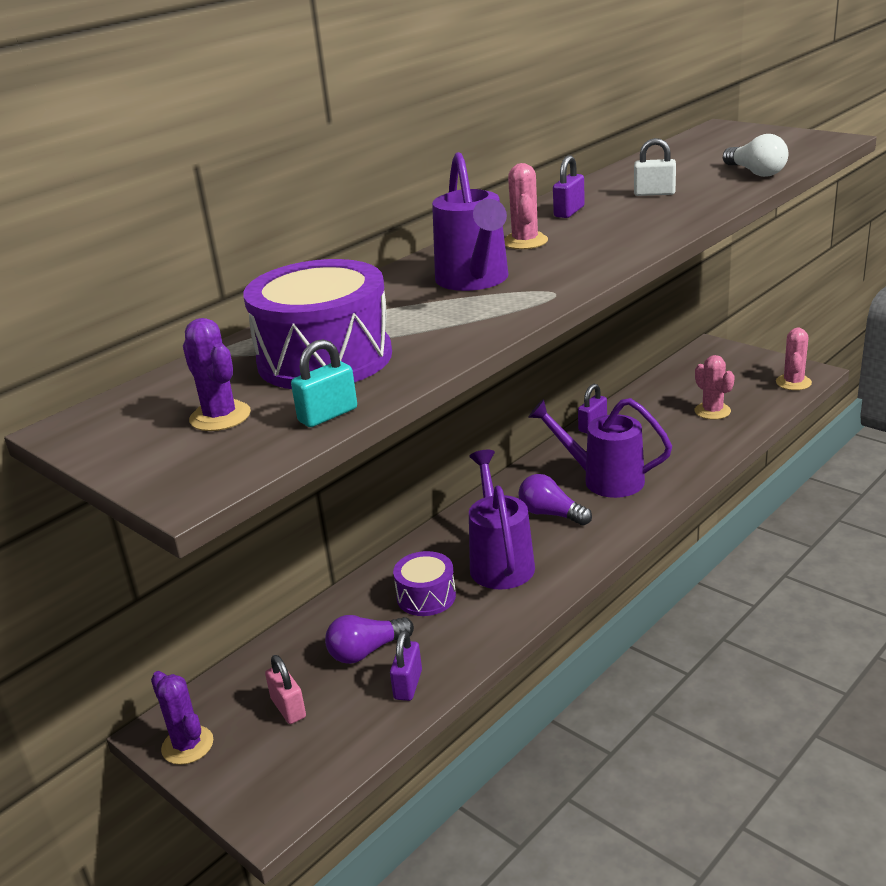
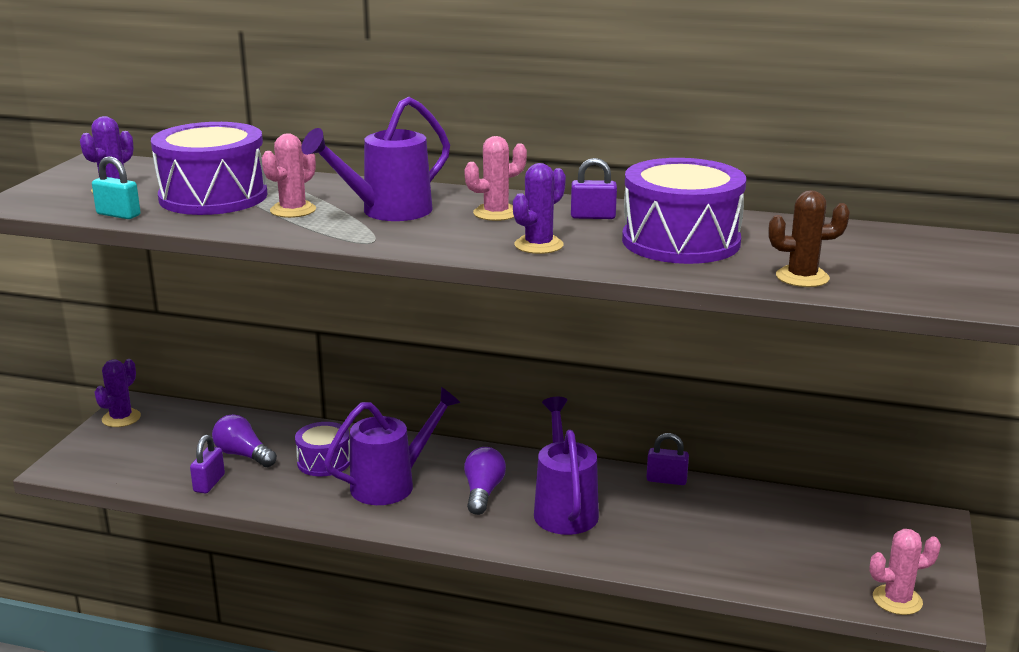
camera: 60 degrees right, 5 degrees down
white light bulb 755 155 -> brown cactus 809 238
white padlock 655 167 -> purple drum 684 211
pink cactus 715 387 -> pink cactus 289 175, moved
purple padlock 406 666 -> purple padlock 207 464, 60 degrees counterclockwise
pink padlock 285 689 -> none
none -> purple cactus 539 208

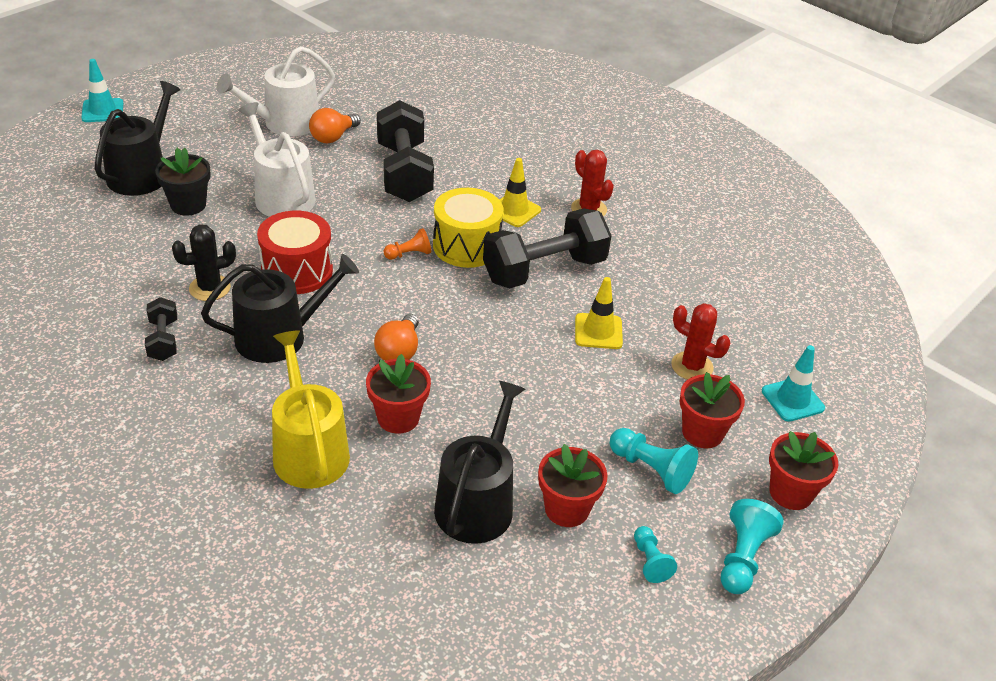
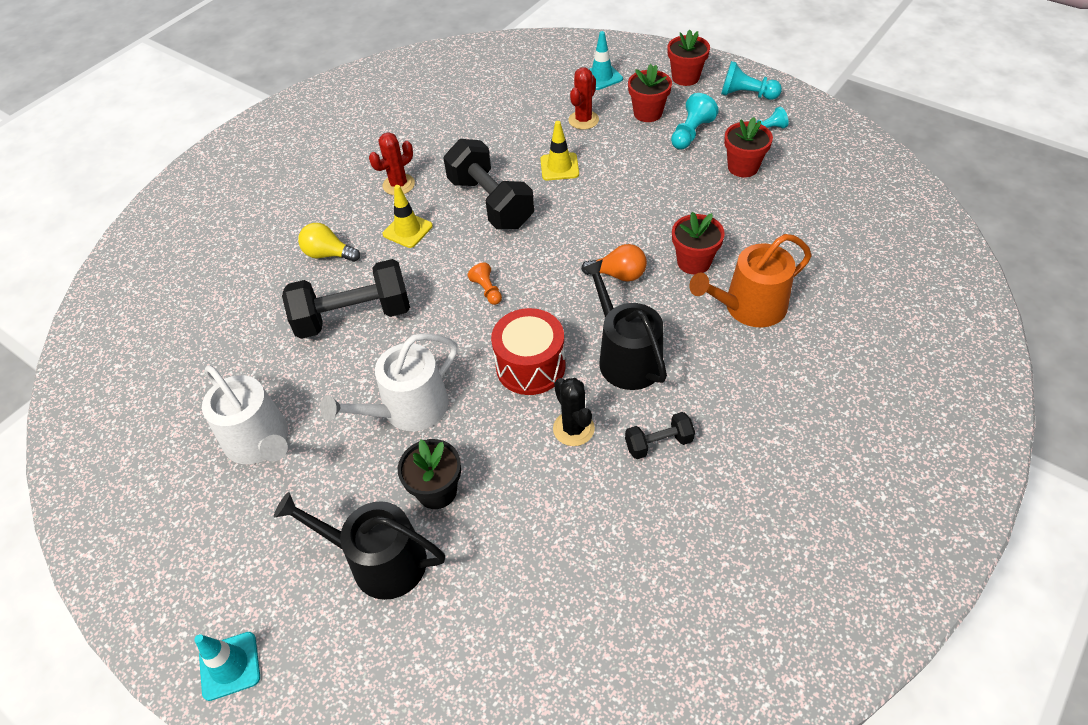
camera: 90 degrees left, 10 degrees up
orange light bulb 335 125 -> none
yellow drum 468 228 -> none
yellow watering can 311 409 -> orange watering can 750 280
black watering can 479 462 -> none
none -> yellow light bulb 329 242

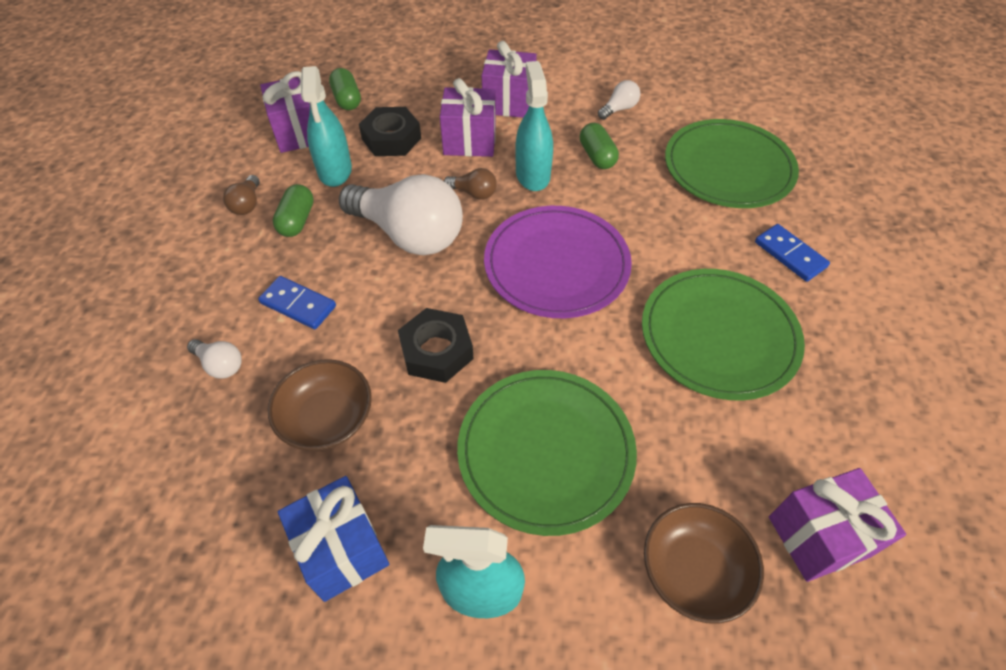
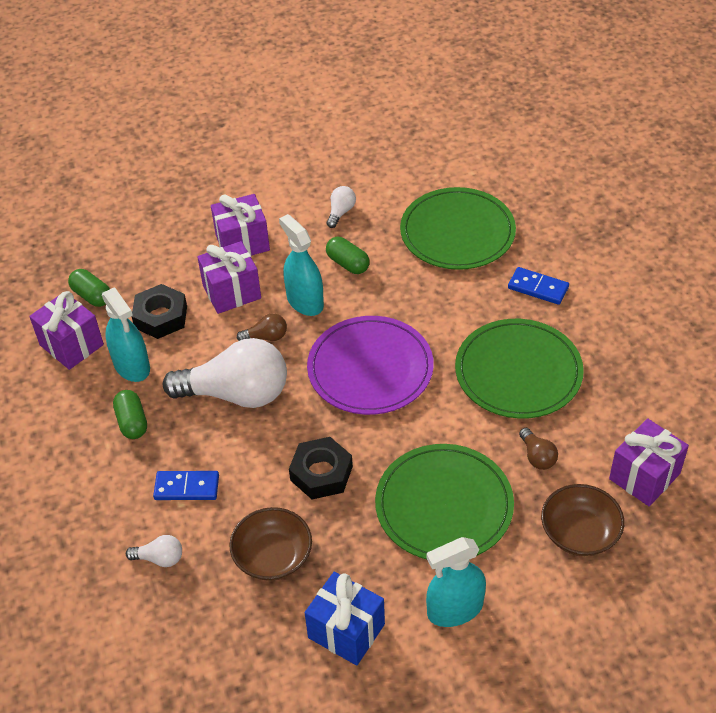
camera: 25 degrees left, 5 degrees down
brown light bulb 241 195 -> brown light bulb 538 449, moved

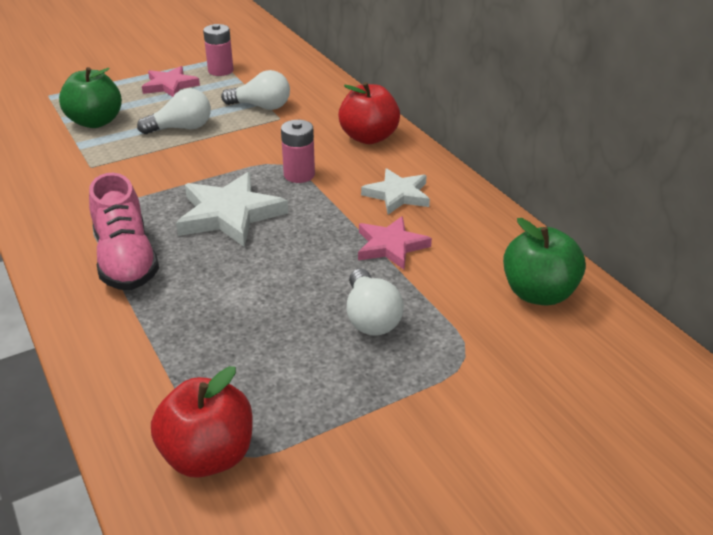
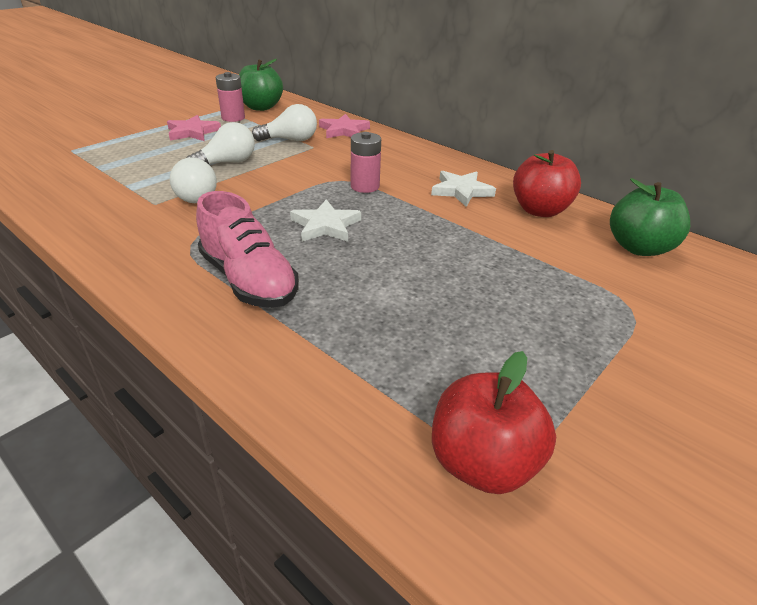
camera: 20 degrees left, 0 degrees up
green apple 90 97 -> green apple 261 85, moved
red apple 369 113 -> red apple 547 183, moved
white star 232 209 -> white star 325 220, x0.65
pink star 395 243 -> pink star 344 126, moved
white light bulb 375 302 -> white light bulb 193 180, moved

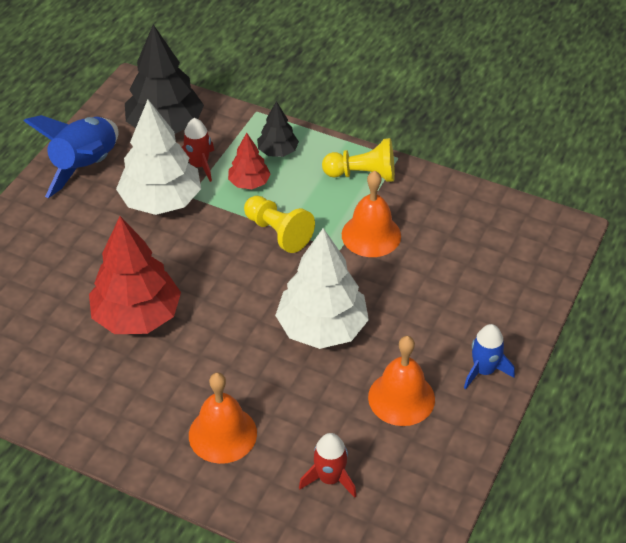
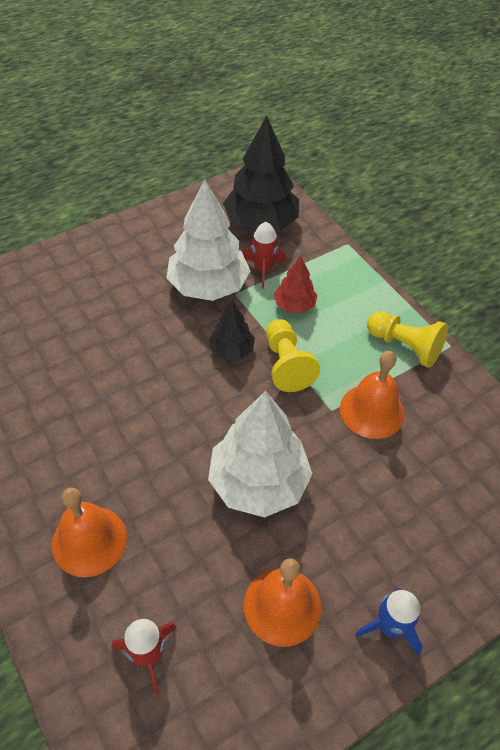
camera: 30 degrees right, 5 degrees up
black tree 278 129 -> black tree 232 330, moved
blue rocket 71 156 -> none
red tree 135 275 -> none

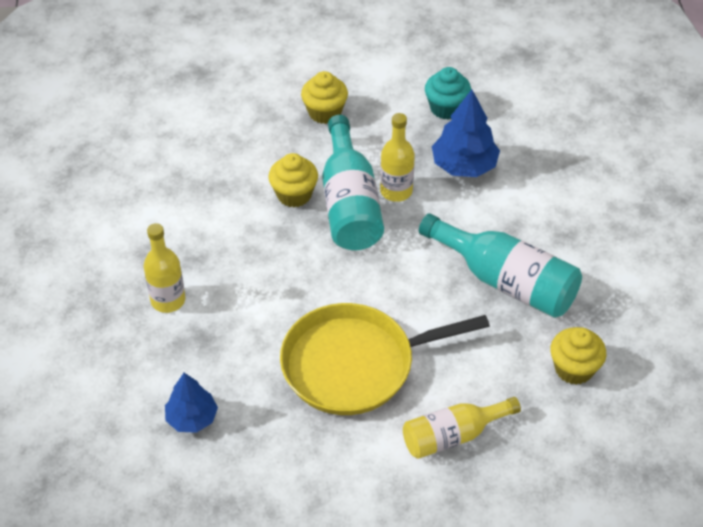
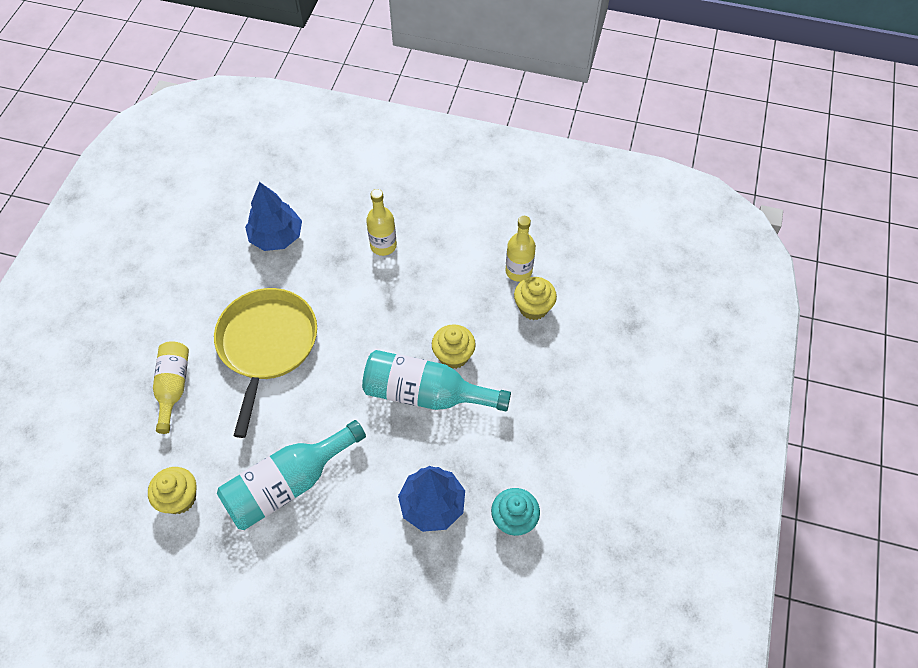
camera: 110 degrees right, 10 degrees up
yellow cupcake 324 97 -> yellow cupcake 535 298, moved
yellow bottle 397 157 -> yellow bottle 520 249, moved
blue tree 191 403 -> blue tree 273 216, x1.50

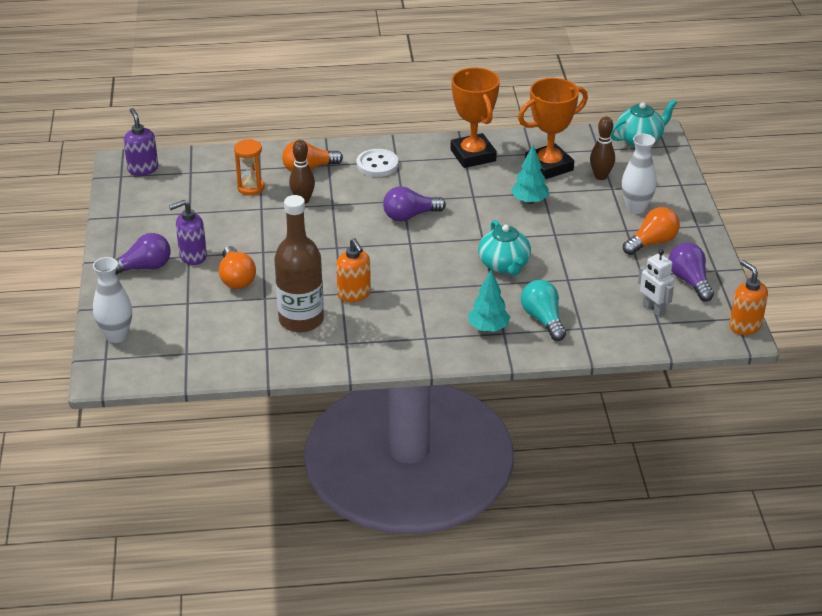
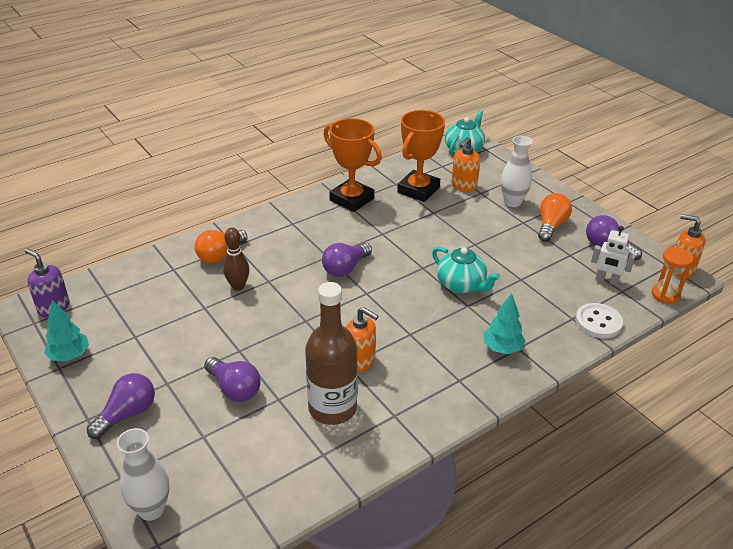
camera: 30 degrees left, 0 degrees up
brown bowling pin 602 148 -> orange soap dispenser 466 164
orange hourglass 249 167 -> orange hourglass 673 275, moved
turquoise tree 530 174 -> turquoise tree 66 330, moved
white button 378 163 -> white button 599 320, moved
purple soap dispenser 188 232 -> none
orange light bulb 237 267 -> purple light bulb 232 379
turquoise light bulb 543 310 -> none

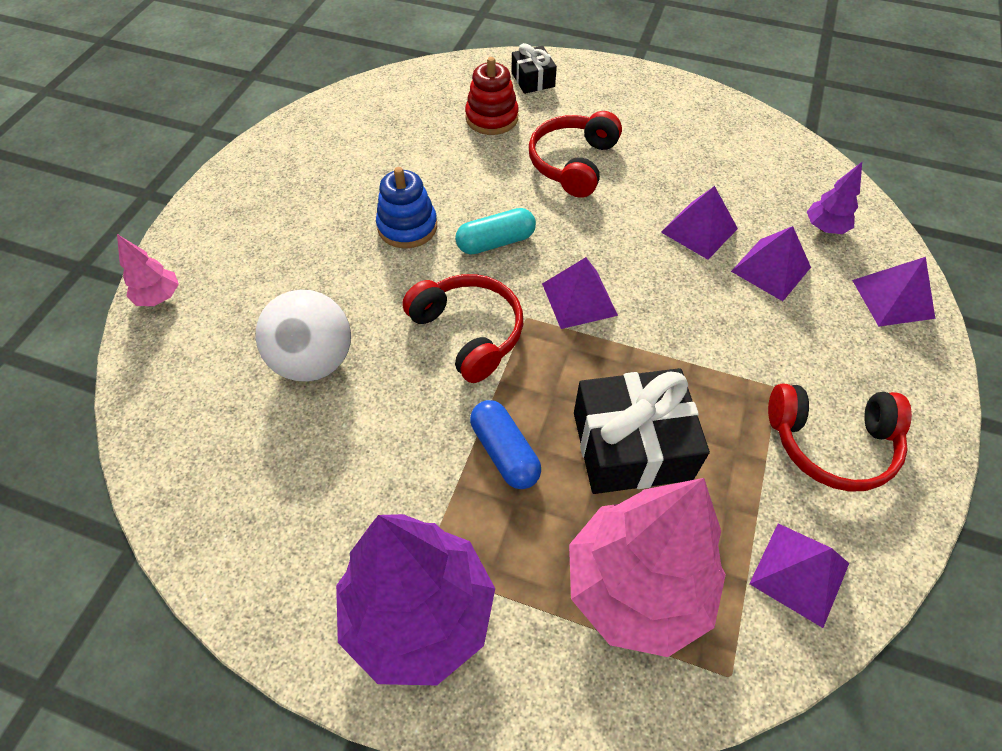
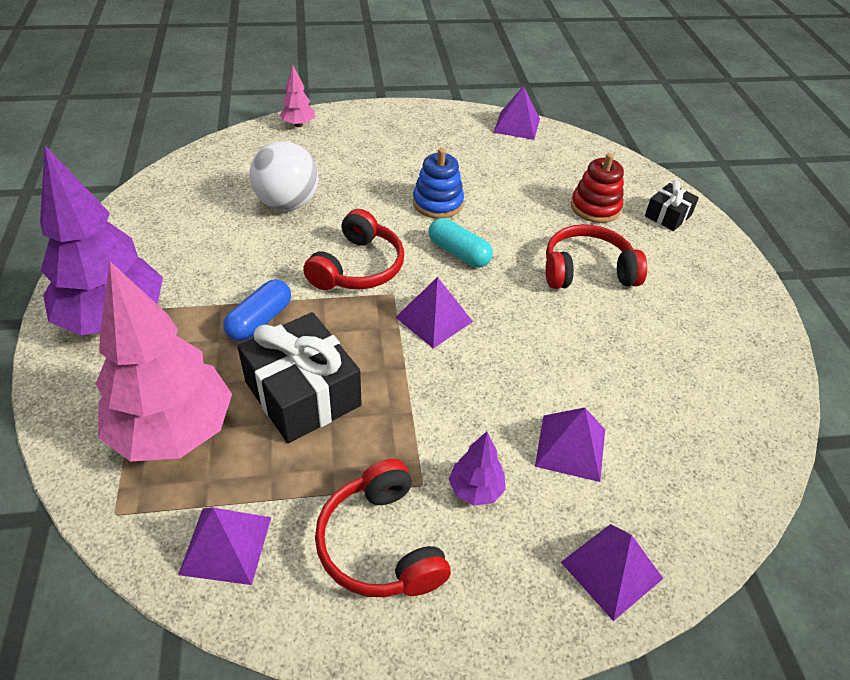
camera: 60 degrees right, 10 degrees down
purple tree 834 198 -> purple tree 477 469, moved
purple pyramid 699 222 -> purple pyramid 516 113, moved

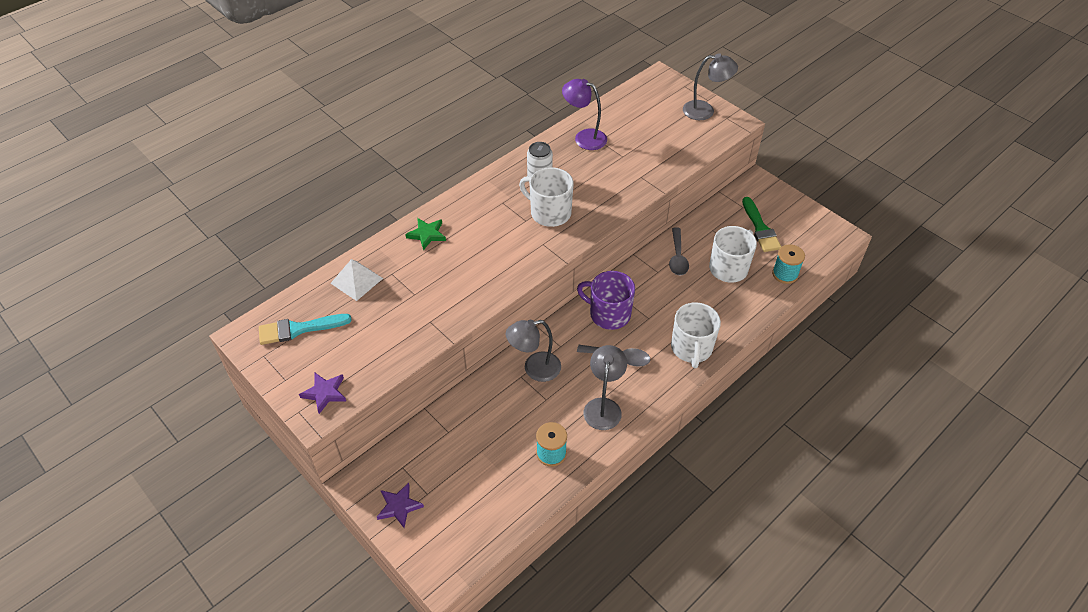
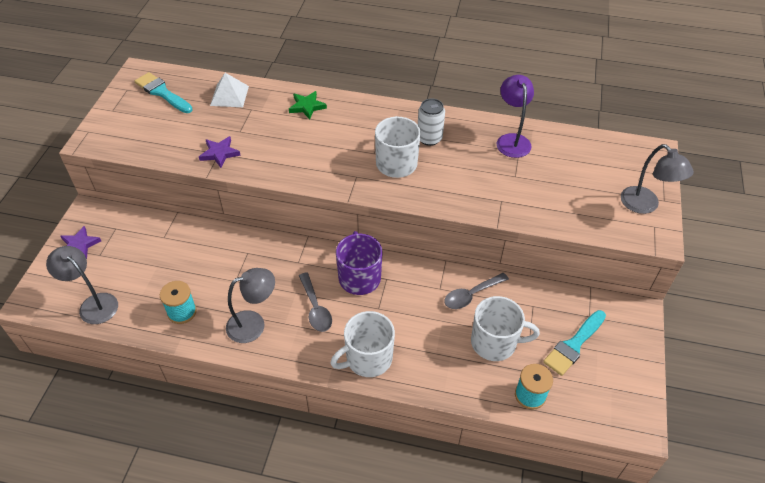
camera: 55 degrees right, 0 degrees up
green brush 762 224 -> turquoise brush 574 343
grey lamp 533 351 -> grey lamp 82 285, moved
purple star 322 393 -> purple star 220 152, moved

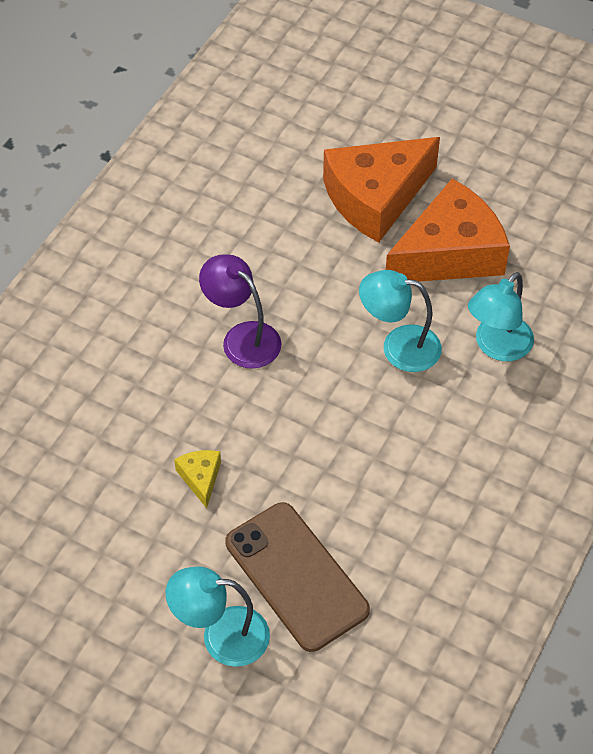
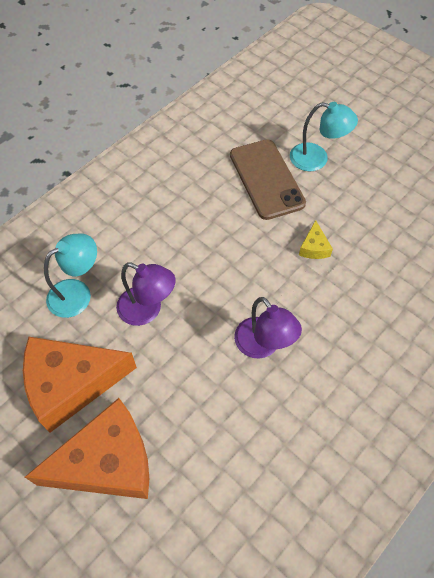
camera: 165 degrees left, 5 degrees up
turquoise lamp 400 321 -> purple lamp 146 294

